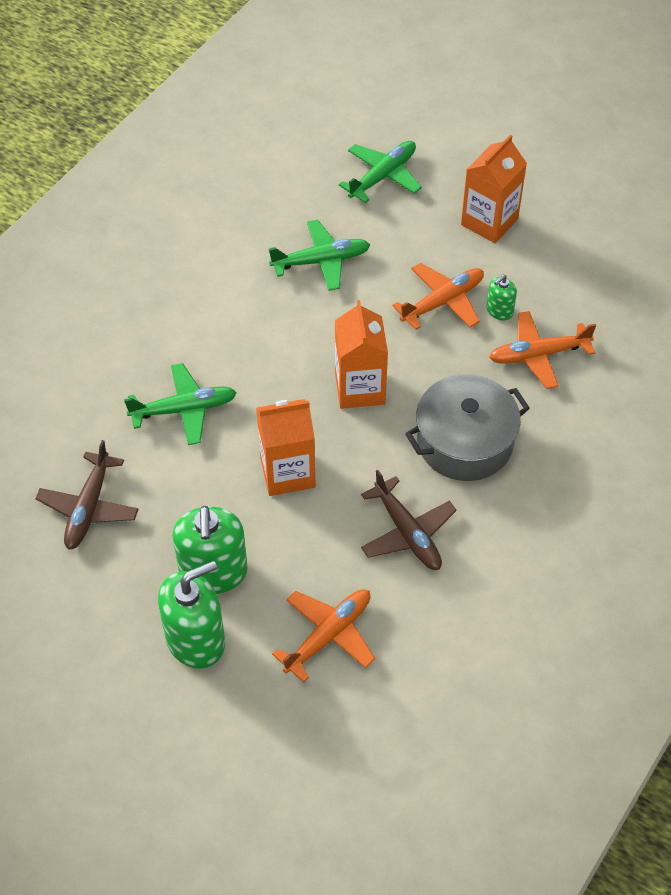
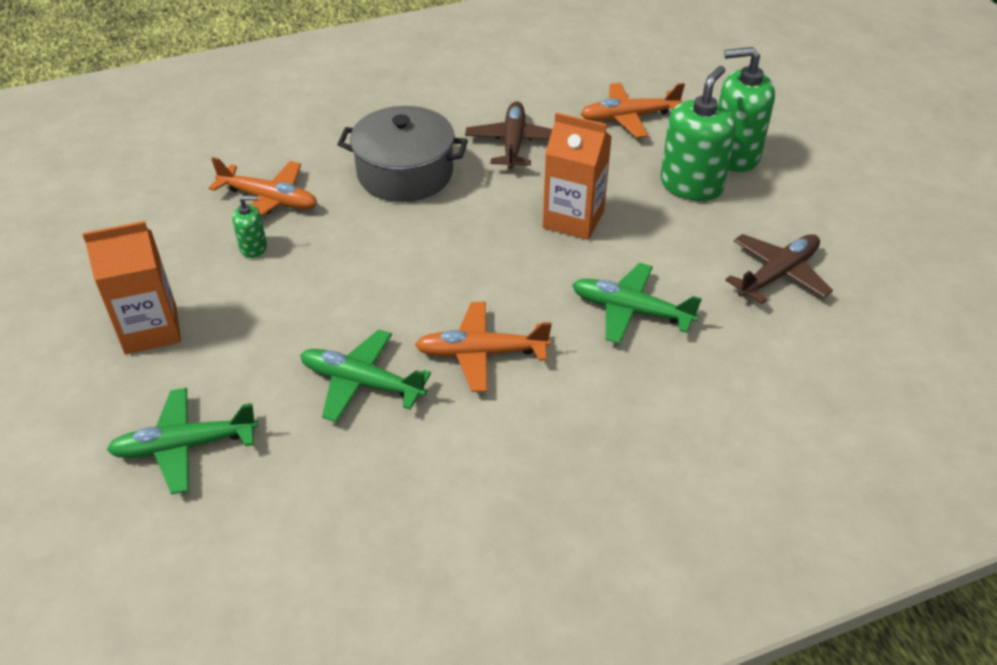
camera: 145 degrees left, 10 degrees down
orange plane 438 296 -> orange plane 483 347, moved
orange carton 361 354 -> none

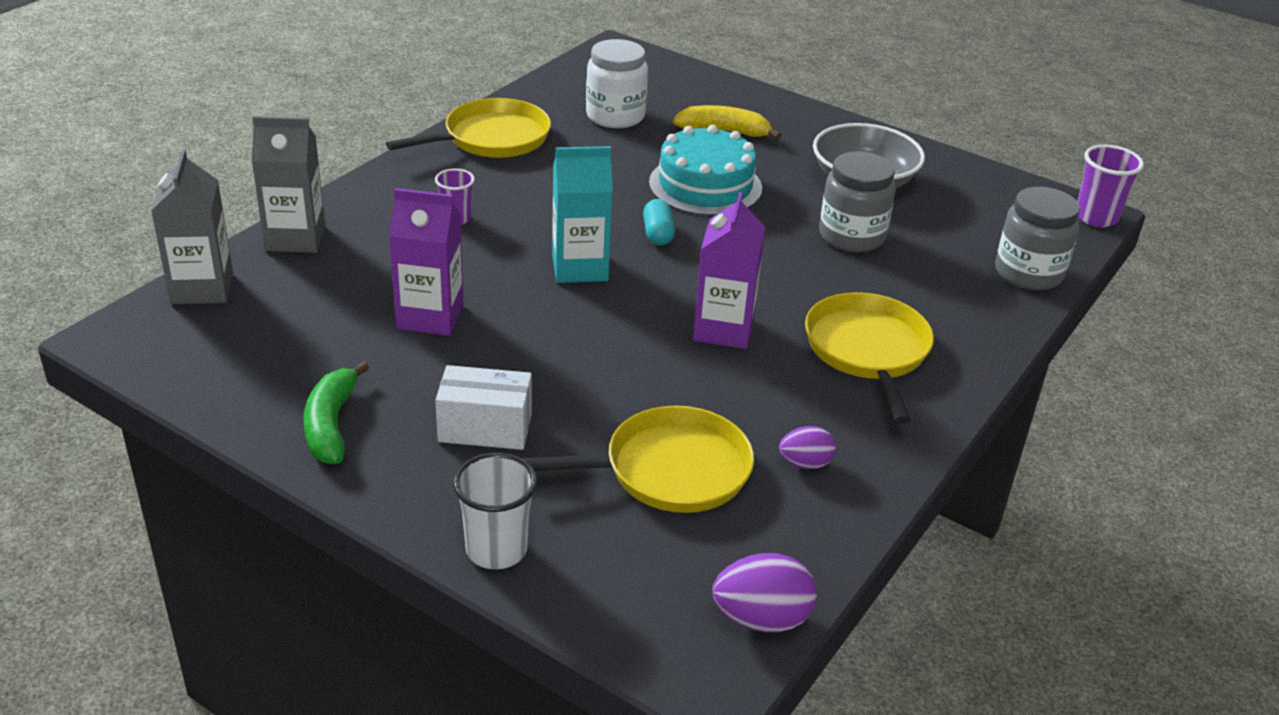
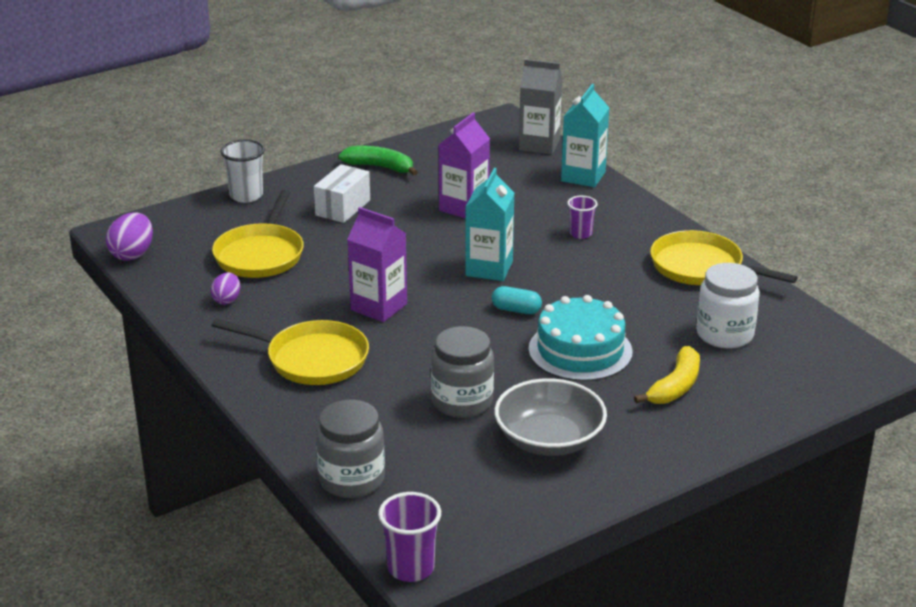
camera: 115 degrees right, 5 degrees down
yellow pan 468 128 -> yellow pan 724 257, 135 degrees clockwise
grey carton 288 184 -> turquoise carton 585 135

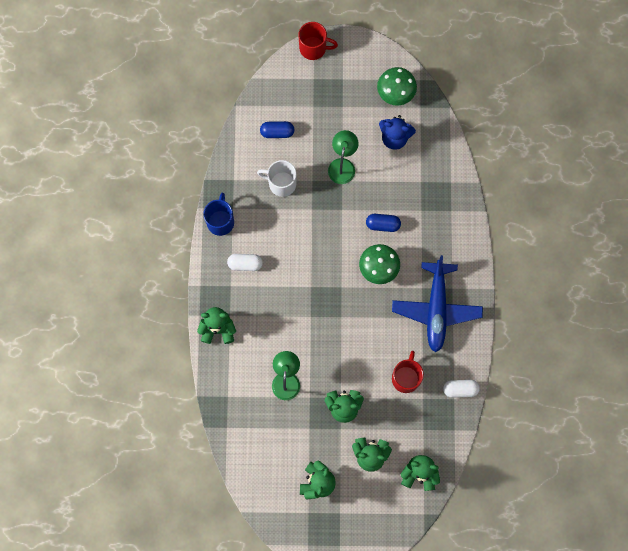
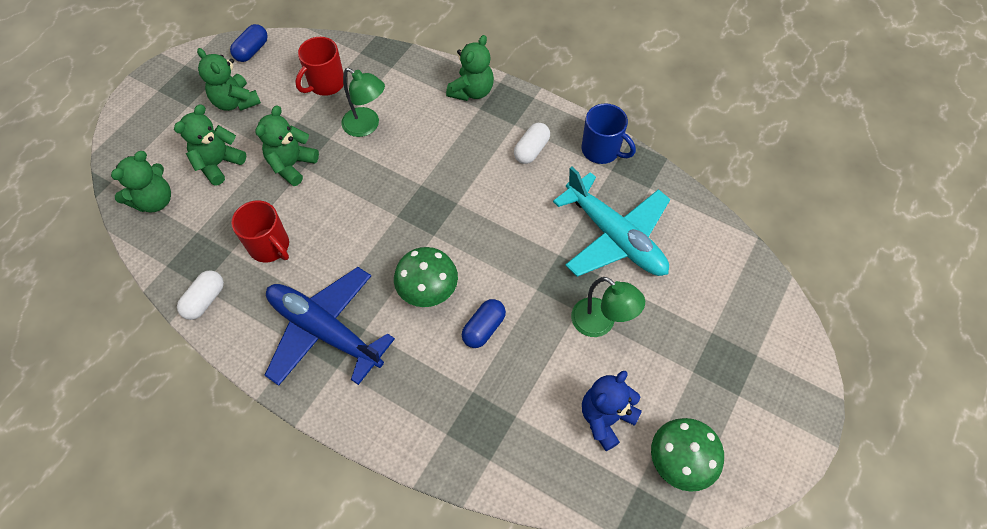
camera: 120 degrees right, 15 degrees down
red mug 318 41 -> red mug 319 66, moved
blue capsule 277 129 -> blue capsule 249 43, moved
white mug 277 178 -> turquoise plane 611 222

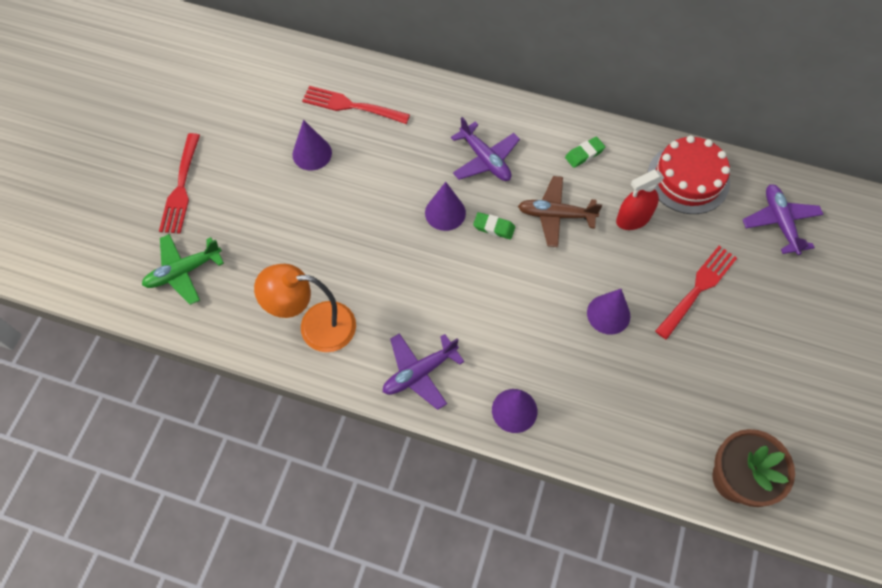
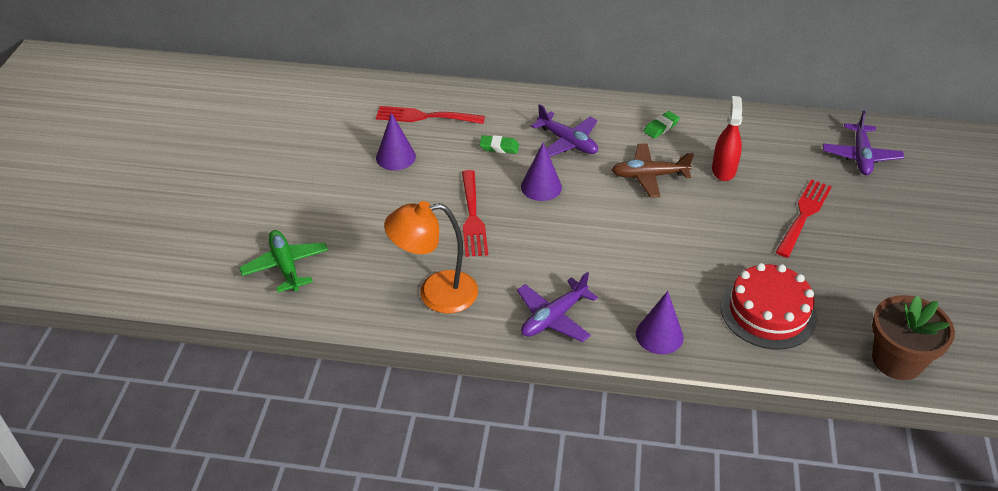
camera: 10 degrees left, 20 degrees down
red fork 179 183 -> red fork 475 213, moved
red cake 689 174 -> red cake 769 306, moved
red spray bottle 640 200 -> red spray bottle 727 138, 135 degrees clockwise
purple plane 783 219 -> purple plane 863 142, 150 degrees counterclockwise
green eraser 494 226 -> green eraser 499 144, moved
green plane 183 269 -> green plane 283 261, 105 degrees clockwise
purple cone 608 312 -> none

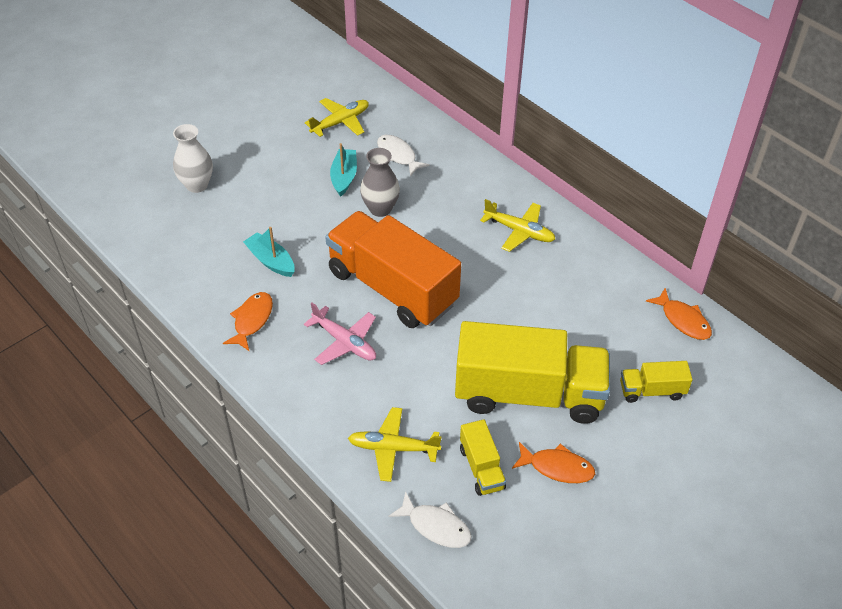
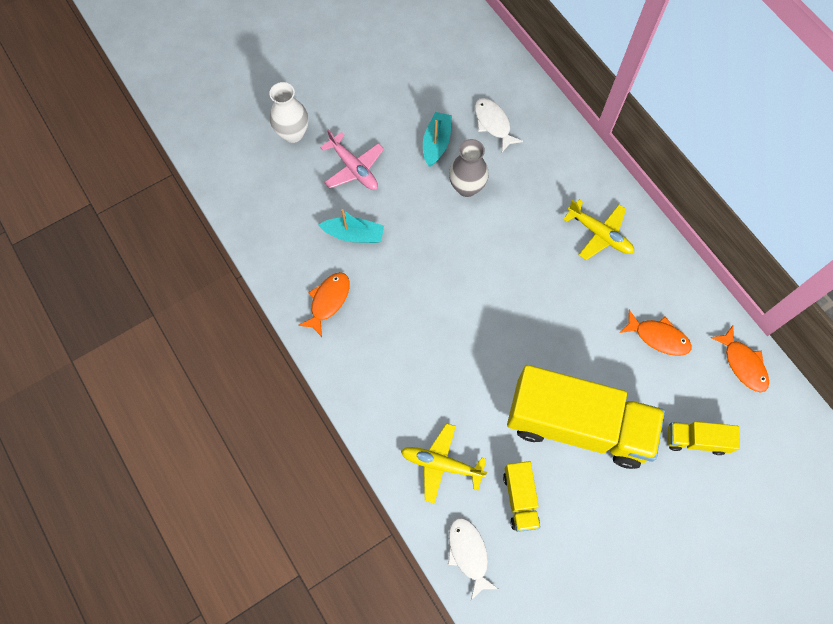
camera: 10 degrees right, 20 degrees up
yellow plane 337 117 -> none
orange truck 393 269 -> none
turquoise boat 269 252 -> turquoise boat 351 226, 135 degrees clockwise
pink plane 340 333 -> pink plane 352 159, moved
orange fish 553 462 -> orange fish 655 333, moved
white fish 430 519 -> white fish 473 559, 150 degrees counterclockwise

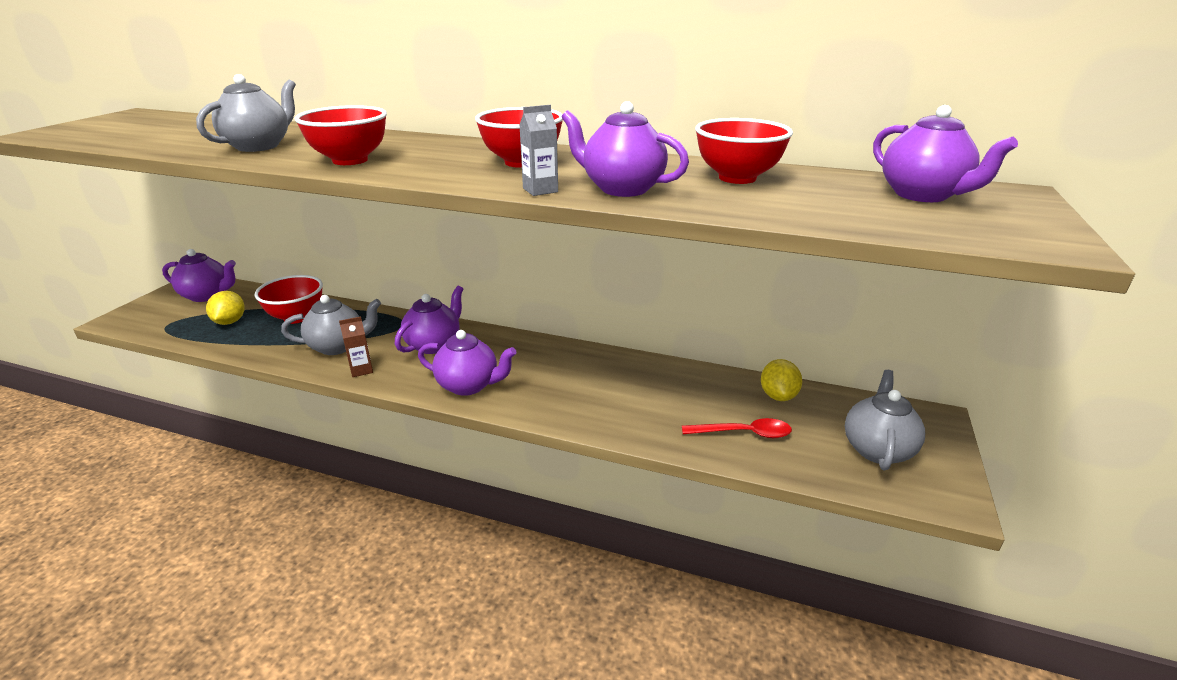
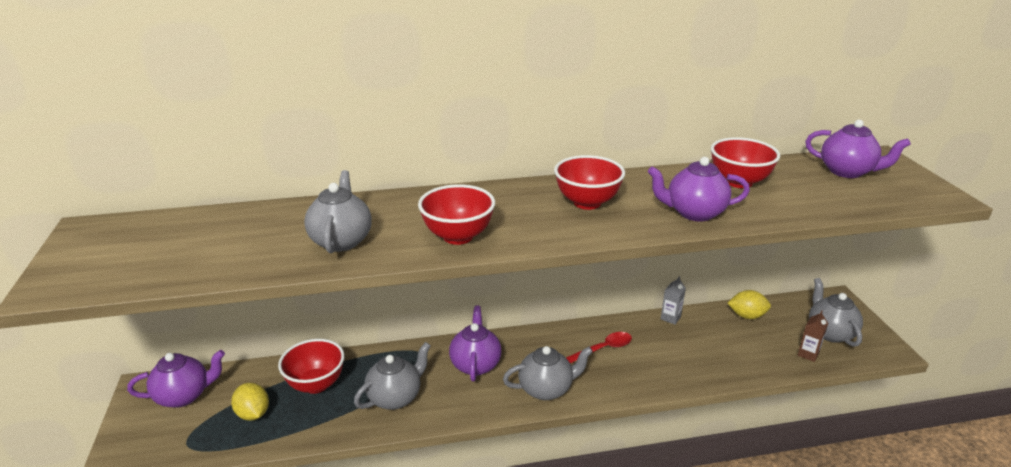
camera: 30 degrees left, 0 degrees up
grey carton 538 150 -> grey carton 673 300, moved
brown carton 356 347 -> brown carton 813 336, moved
purple teapot 467 363 -> grey teapot 548 373
yellow lemon 781 380 -> yellow lemon 749 304, 60 degrees counterclockwise
red spoon 737 428 -> red spoon 599 347, moved

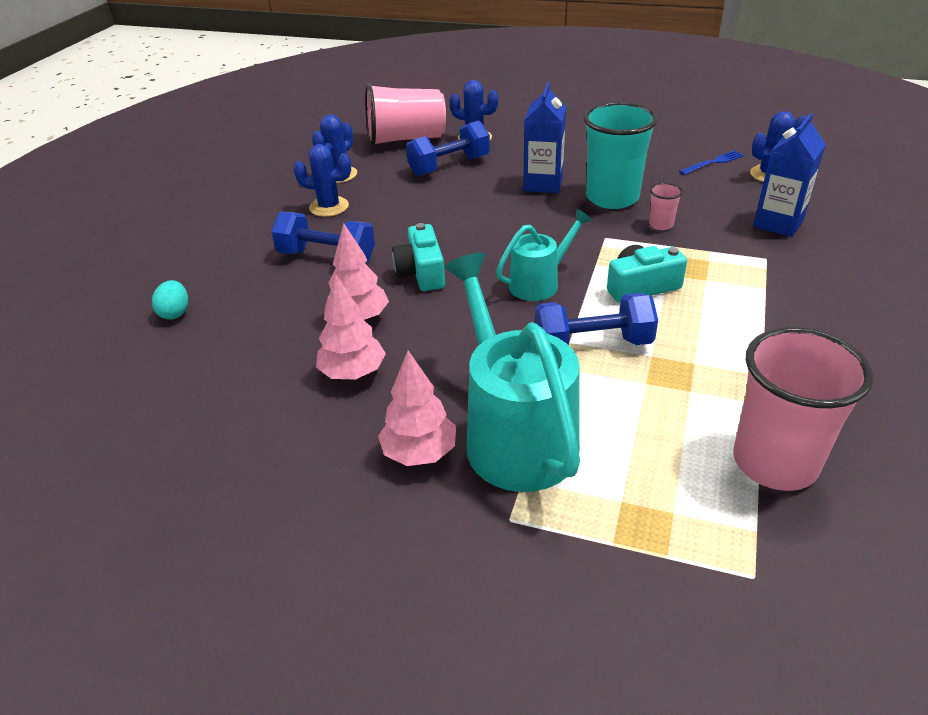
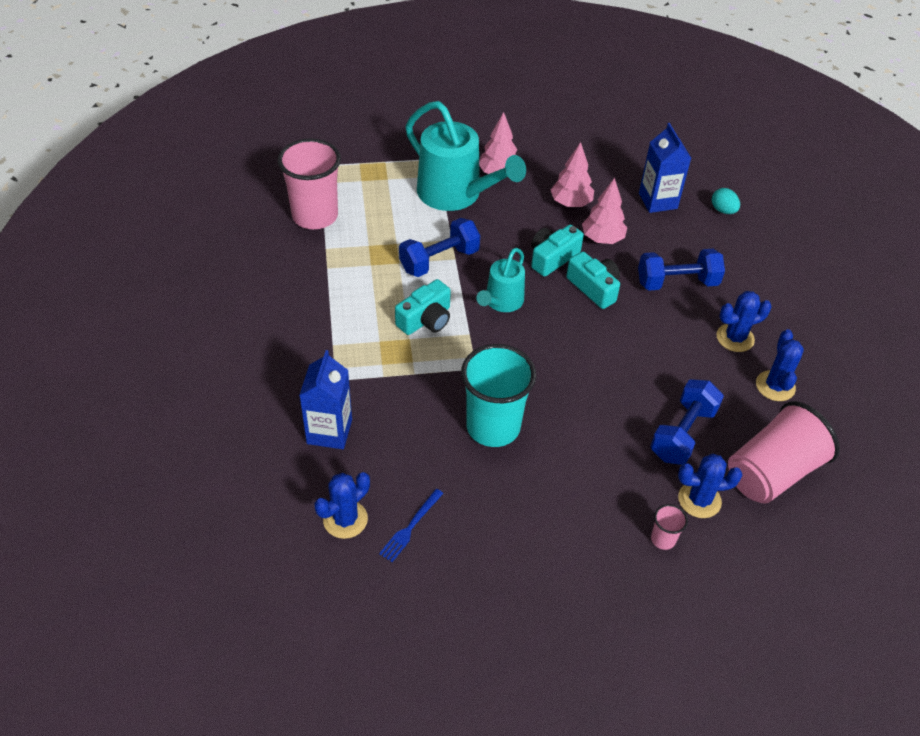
camera: 150 degrees right, 10 degrees up
blue carton 544 137 -> blue carton 665 168, moved
pink cup 666 206 -> pink cup 669 527, moved
none -> turquoise camera 557 250

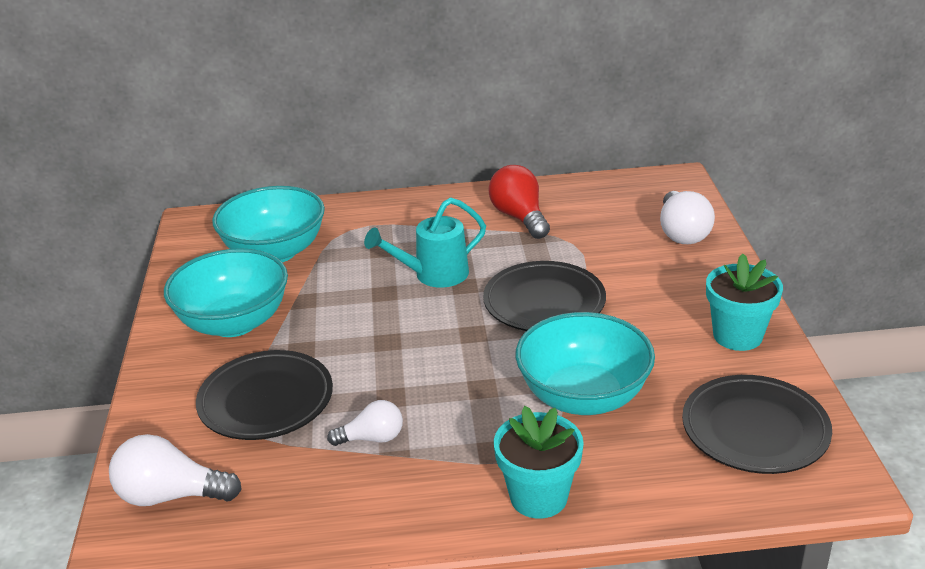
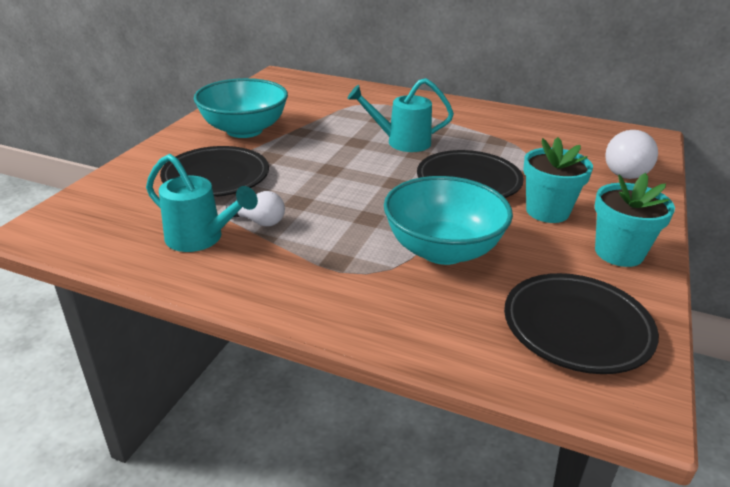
camera: 25 degrees right, 0 degrees up
red light bulb 519 202 -> none
turquoise bowl 268 224 -> none
turquoise flower pot 539 462 -> turquoise flower pot 558 180, moved
white light bulb 175 470 -> none
none -> turquoise watering can 202 203

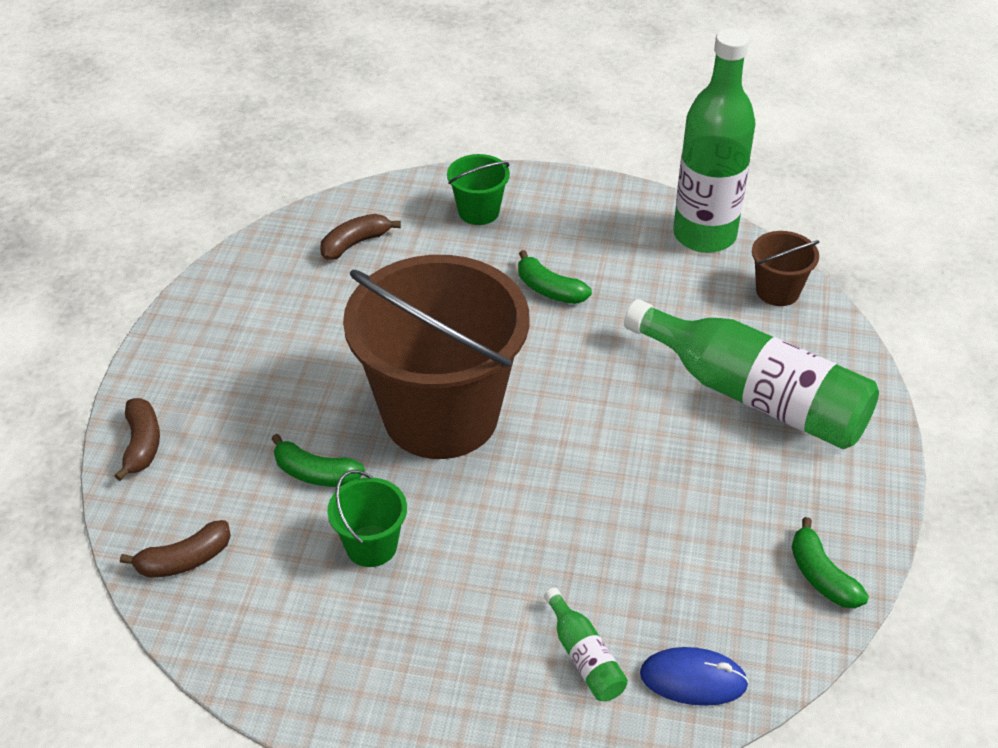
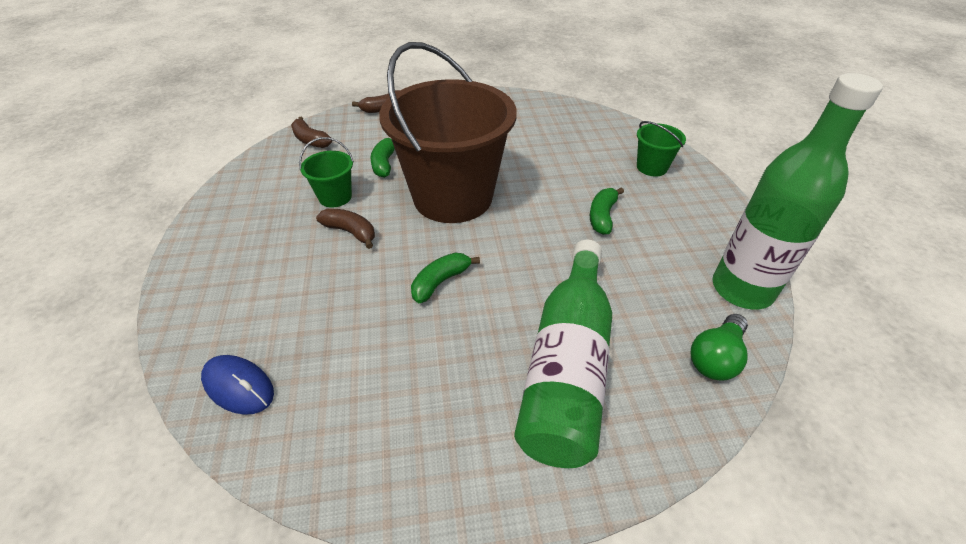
camera: 70 degrees right, 0 degrees up
brown banana 360 237 -> brown banana 345 228, moved
brown bucket 785 268 -> green light bulb 719 347
green banana 830 562 -> green banana 445 278, moved
green bottle 586 644 -> none
blue mouse 694 676 -> blue mouse 237 385, 45 degrees counterclockwise

